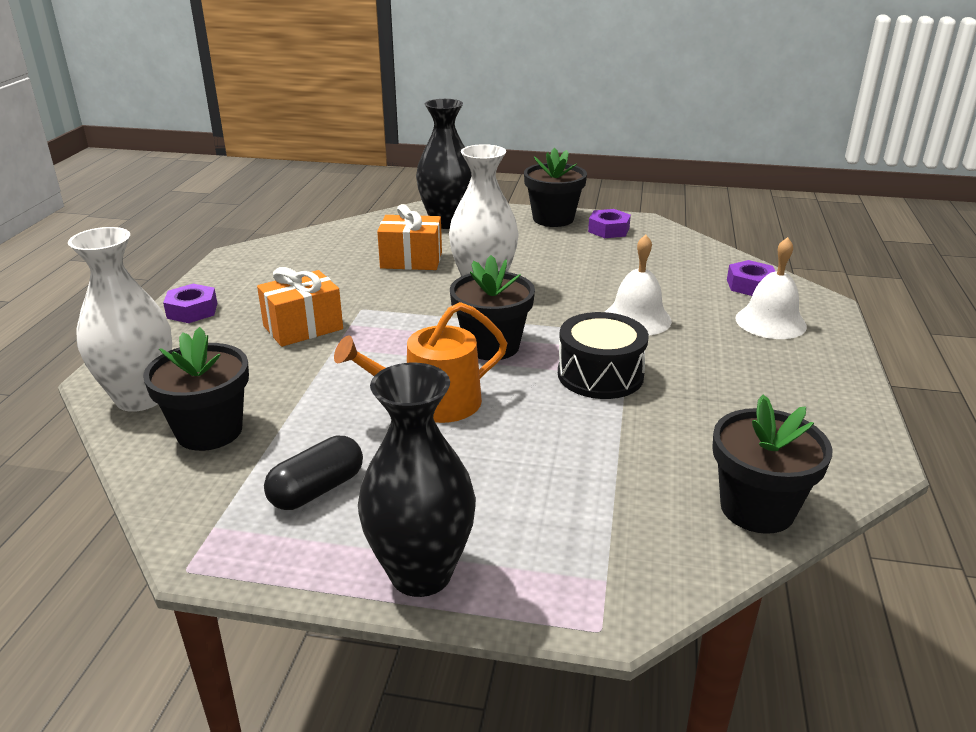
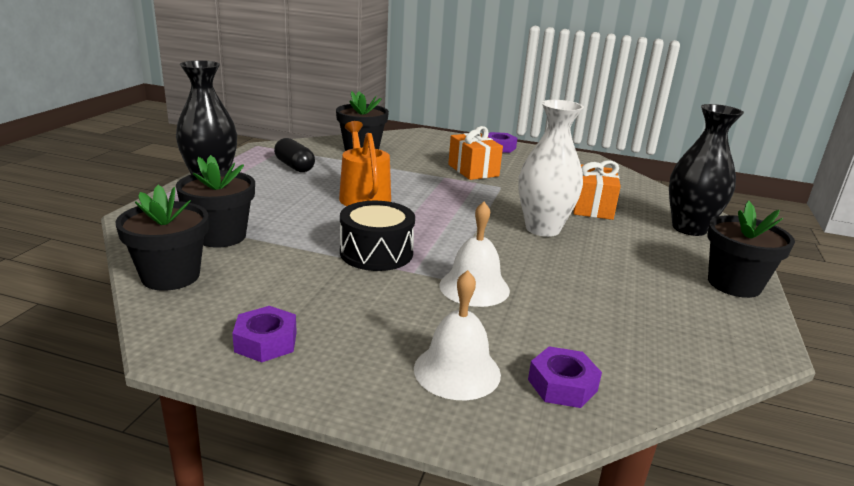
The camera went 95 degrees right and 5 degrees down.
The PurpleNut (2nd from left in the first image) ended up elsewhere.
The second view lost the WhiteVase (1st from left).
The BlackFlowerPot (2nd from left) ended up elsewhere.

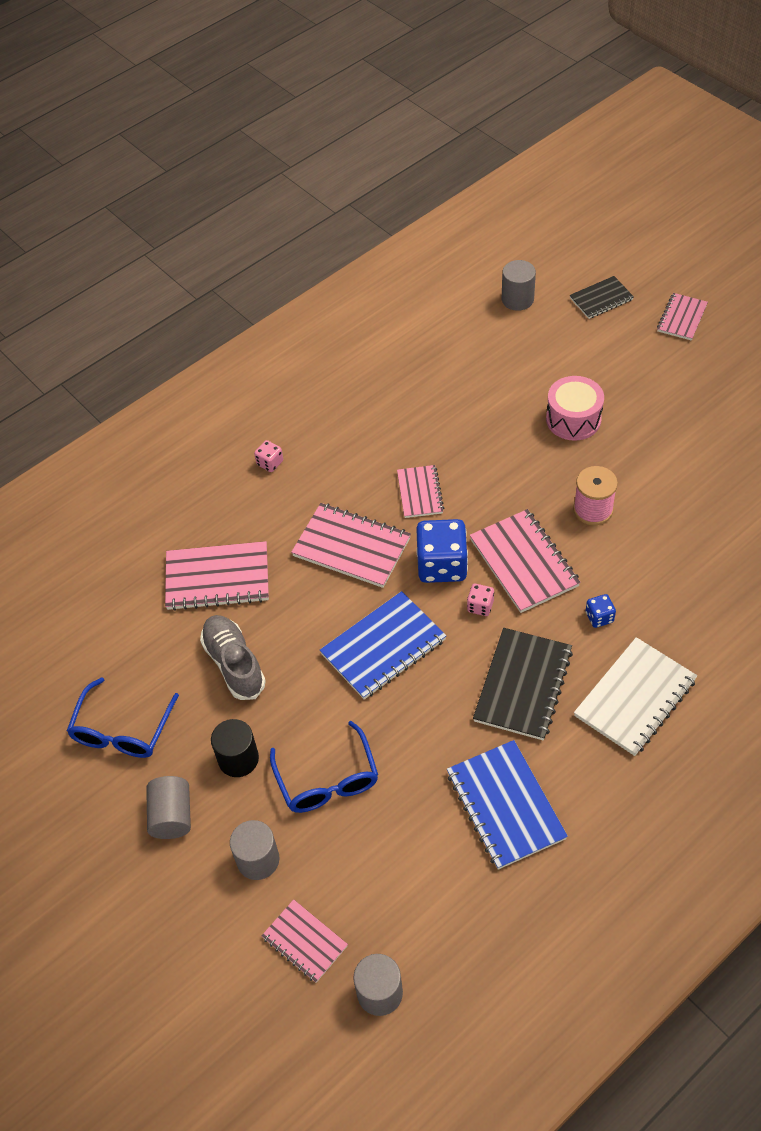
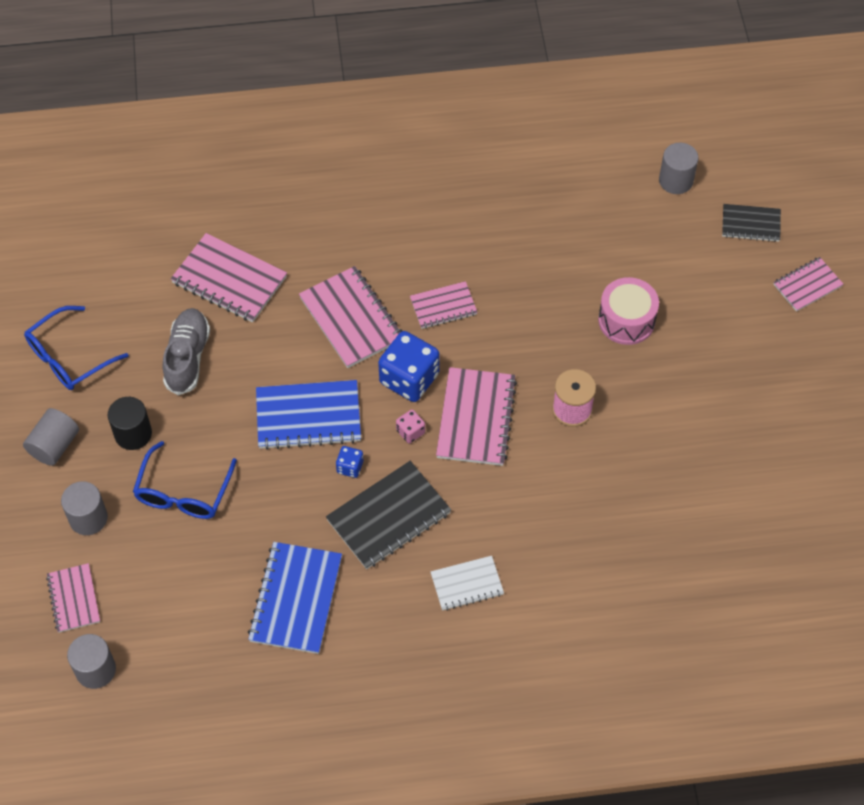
The camera went 30 degrees right and 5 degrees up.
The second view lost the PinkDice (1st from left).
The PinkNotebook (4th from left) ended up facing another way, 45 degrees clockwise from before.
The BlueDice (2nd from left in the first image) ended up elsewhere.
The size of the WhiteNotebook changed by a factor of 0.60.

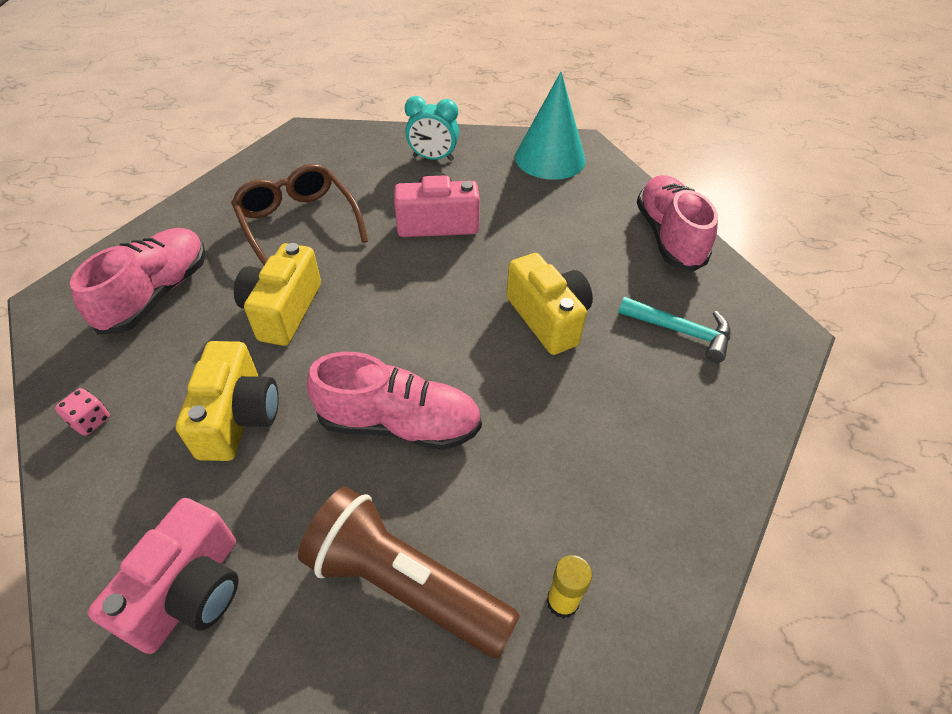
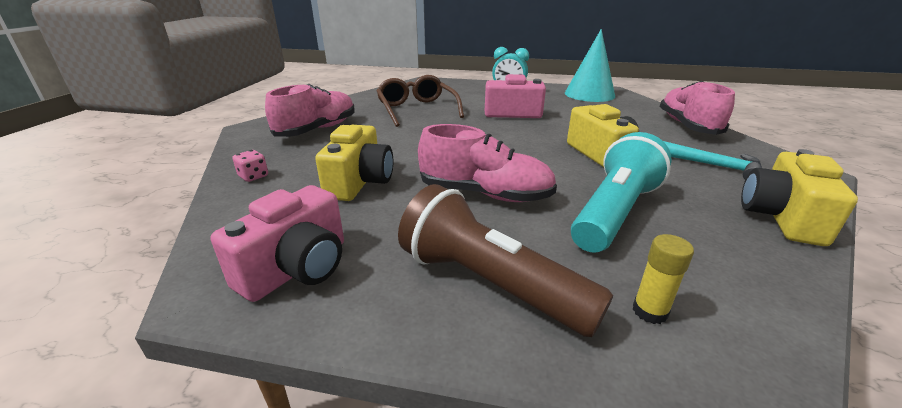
The camera went 10 degrees right and 20 degrees down.
The YellowCamera (2nd from left in the first image) ended up elsewhere.
The second view gained the TurquoiseFlashlight.

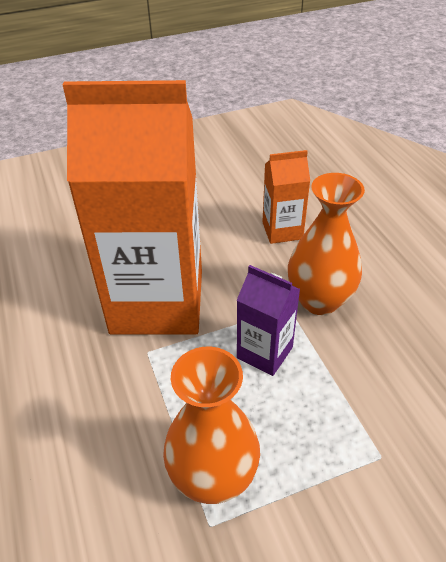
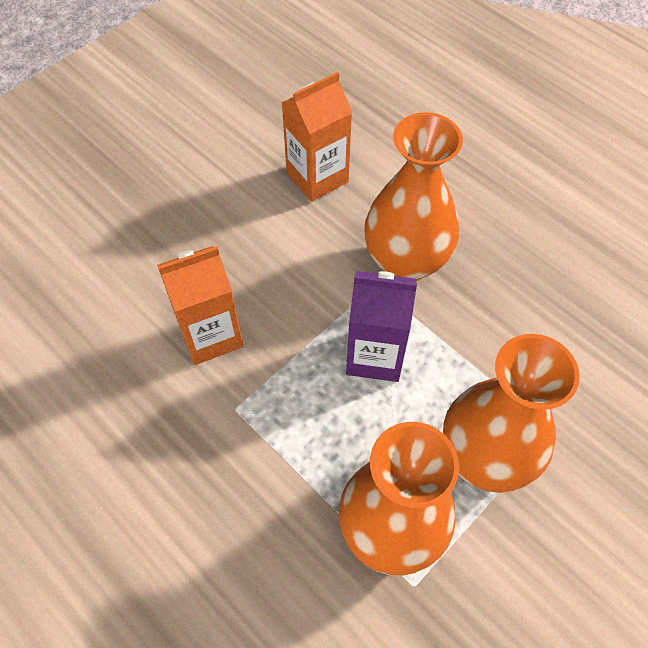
The camera went 25 degrees left and 15 degrees up.
The size of the OrangeCarton (1st from left) changed by a factor of 0.44.
The second view gained the OrangeVase (3rd from left).

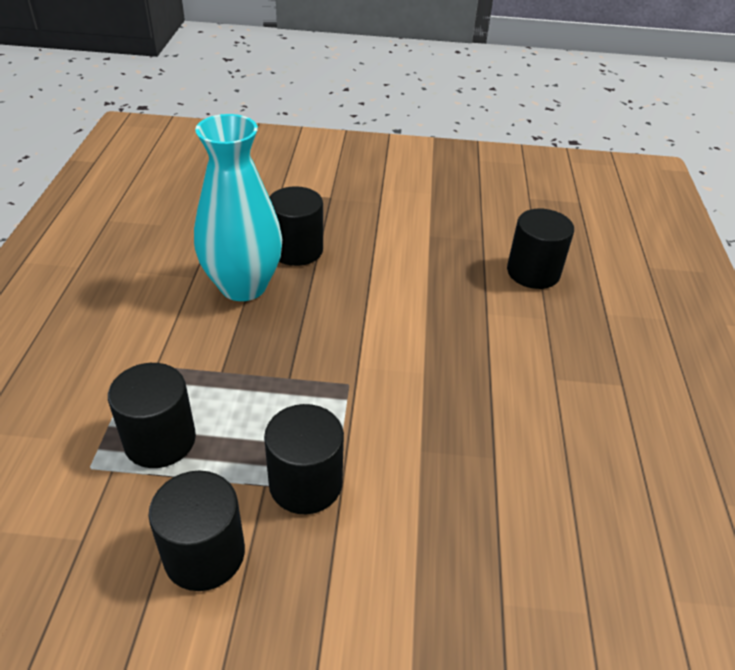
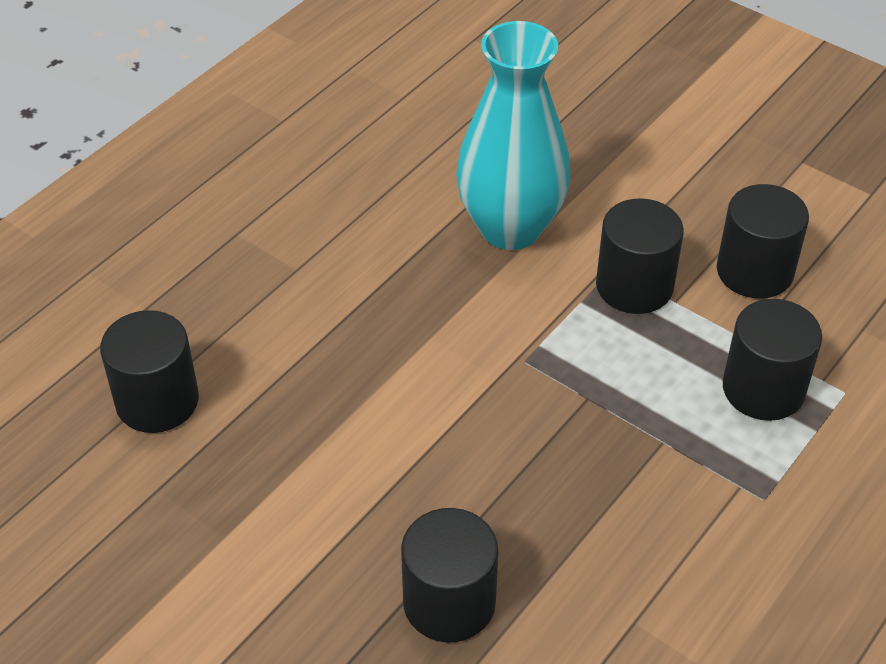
The camera went 145 degrees left and 5 degrees up.
The TurquoiseVase ended up elsewhere.

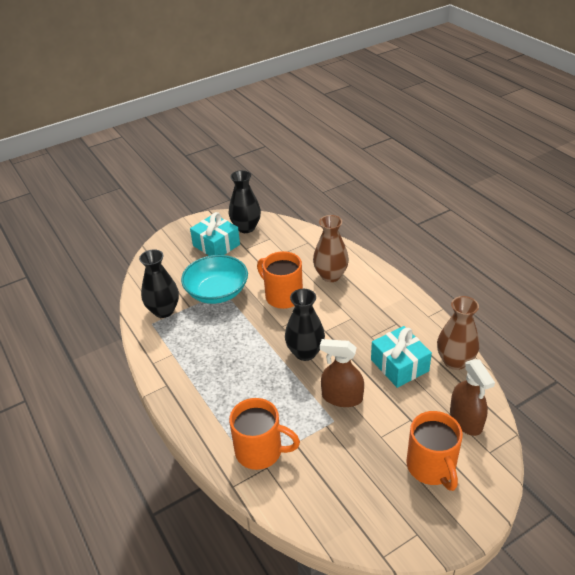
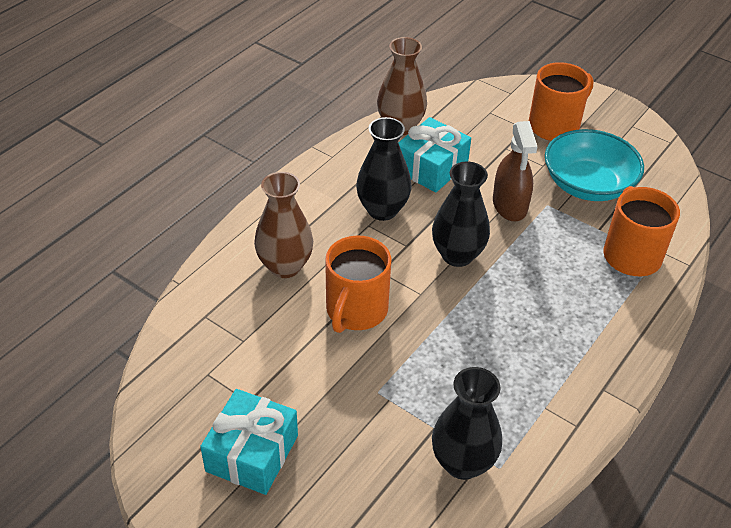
The camera went 115 degrees left and 5 degrees up.
The BlackVase (2nd from left in the first image) ended up elsewhere.
The TurquoiseBowl ended up elsewhere.
The second view lost the BrownSprayBottle (2nd from left).

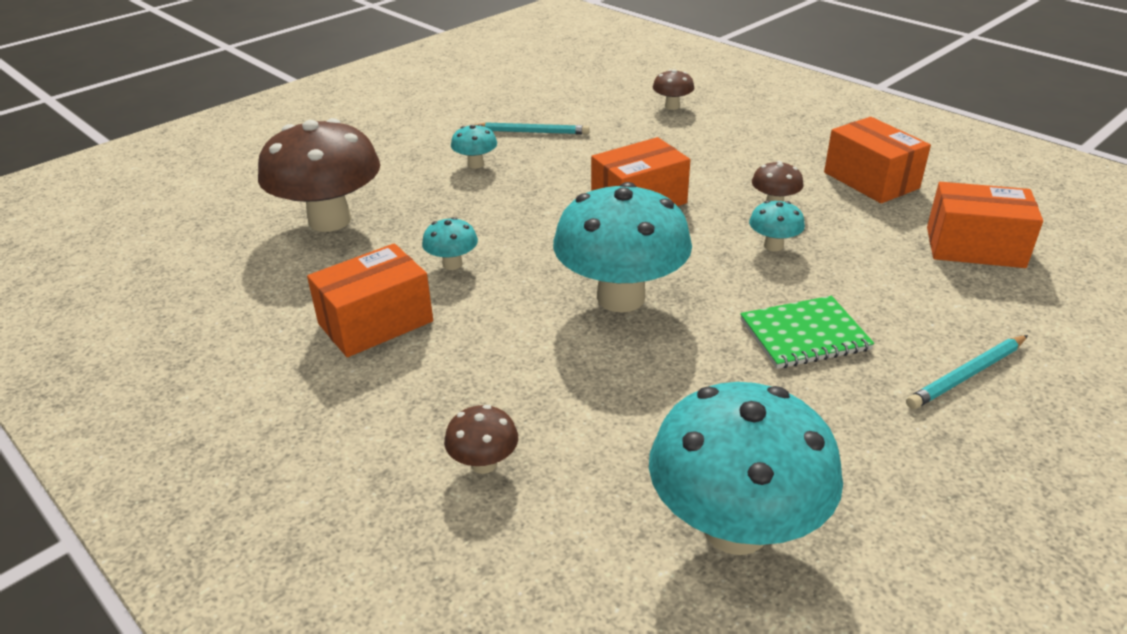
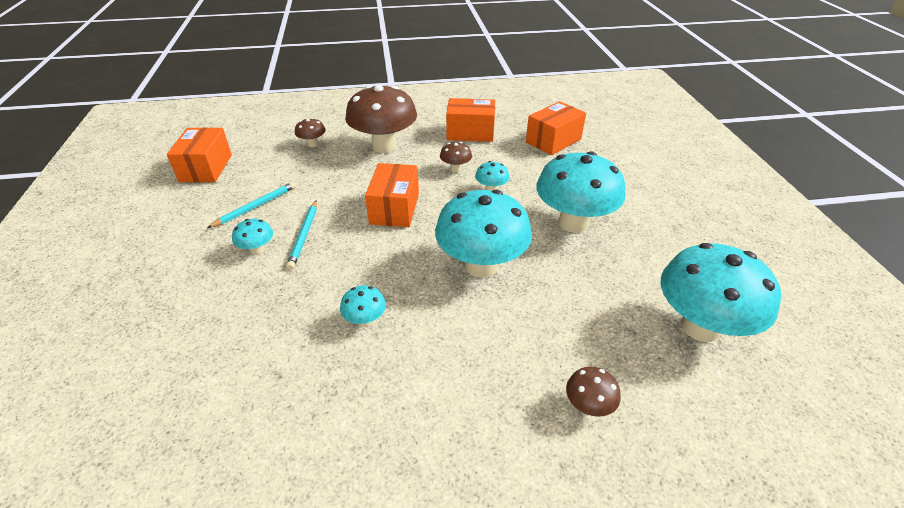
The camera went 55 degrees left and 5 degrees up.
The BrownMushroom (1st from left in the first image) ended up elsewhere.
The OrangeBox (1st from left) ended up elsewhere.
Where the GreenNotebook stood, the TurquoiseMushroom (5th from left) came to stand.
The TurquoisePencil (2nd from left) ended up elsewhere.

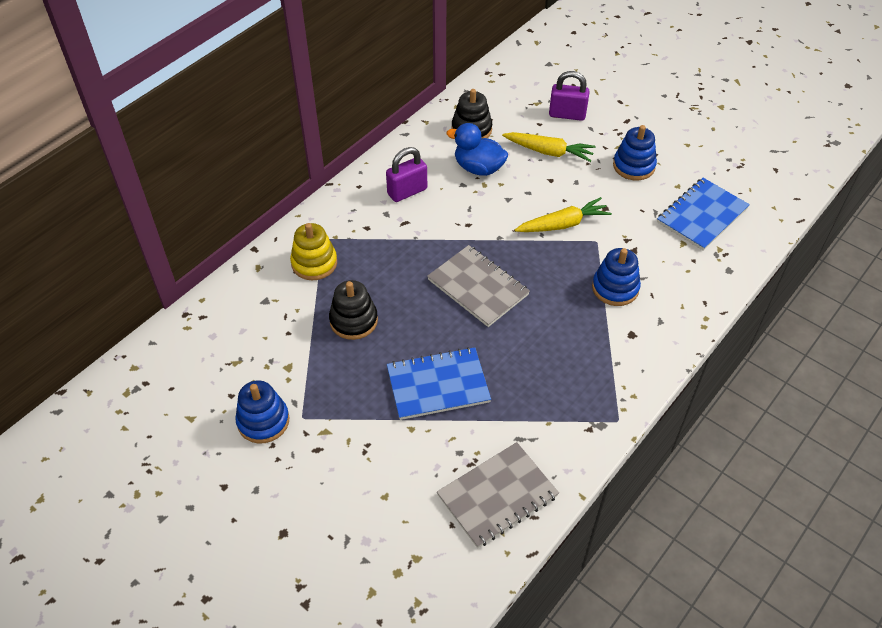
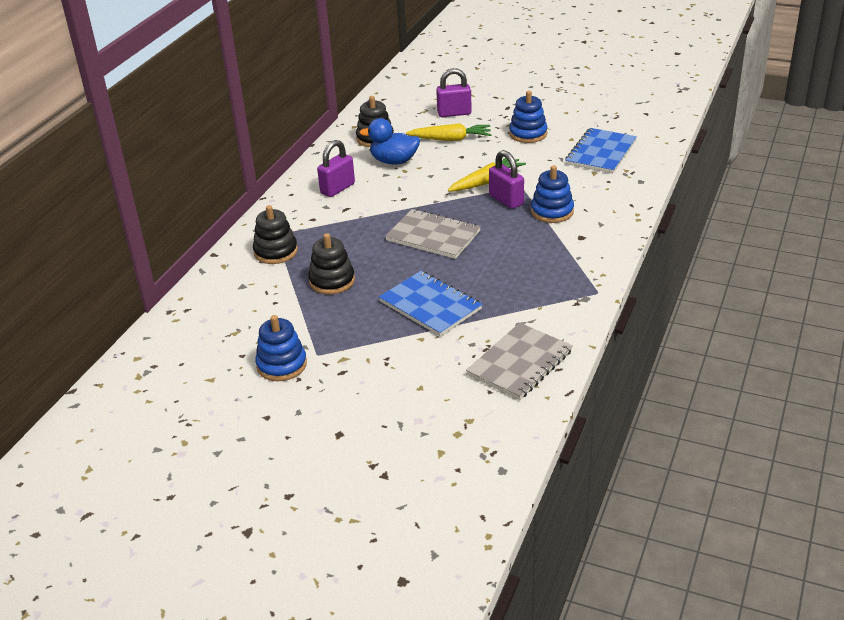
The camera went 15 degrees left and 15 degrees down.
What was the YellowStackingToy turned into the BlackStackingToy (1st from left).
The BlueNotebook (1st from left) ended up facing another way, 75 degrees clockwise from before.
The second view gained the PurplePadlock (3rd from left).

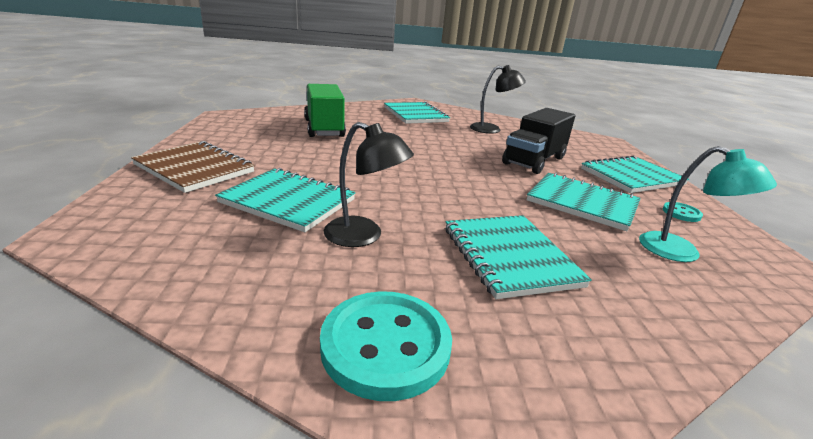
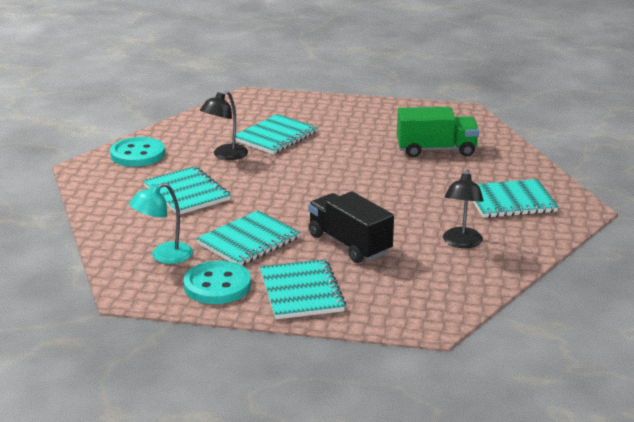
The camera went 105 degrees right and 0 degrees up.
The second view lost the BrownNotebook.
The size of the TurquoiseButton (2nd from left) changed by a factor of 2.10.
The TurquoiseNotebook (3rd from left in the first image) ended up facing another way, 60 degrees clockwise from before.

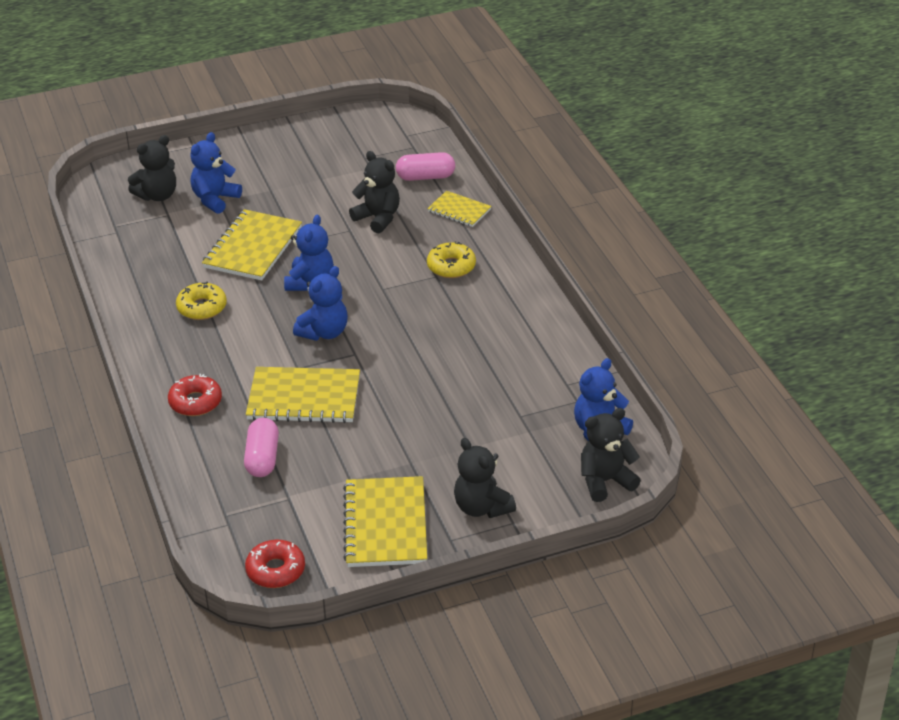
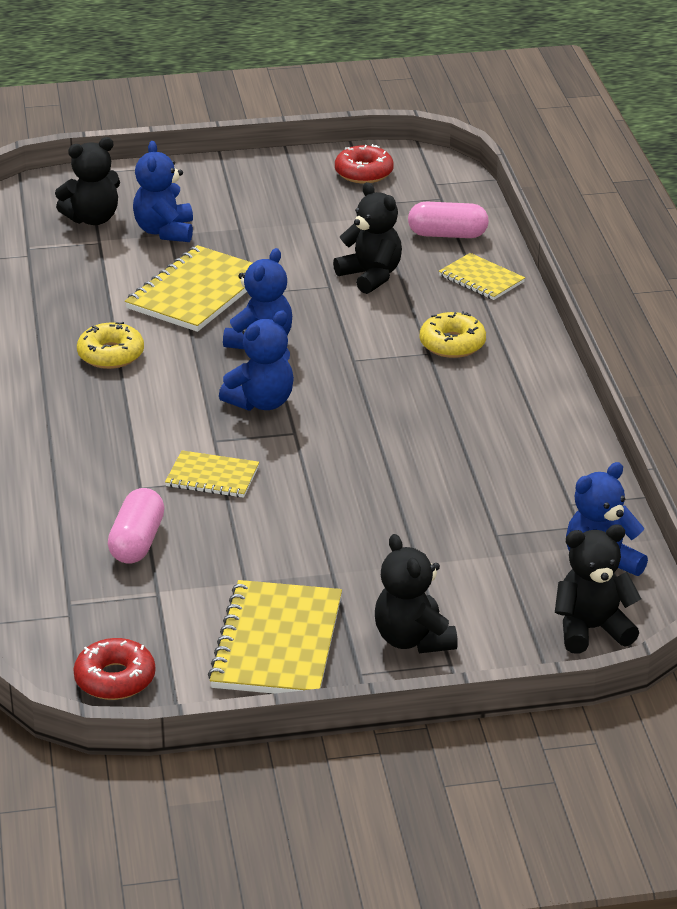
The camera went 10 degrees right and 5 degrees down.
The BlueTeddyBear (1st from left) ended up facing another way, 45 degrees counterclockwise from before.
The size of the YellowNotebook (2nd from left) changed by a factor of 0.57.
The RedDonut (1st from left in the first image) ended up elsewhere.

